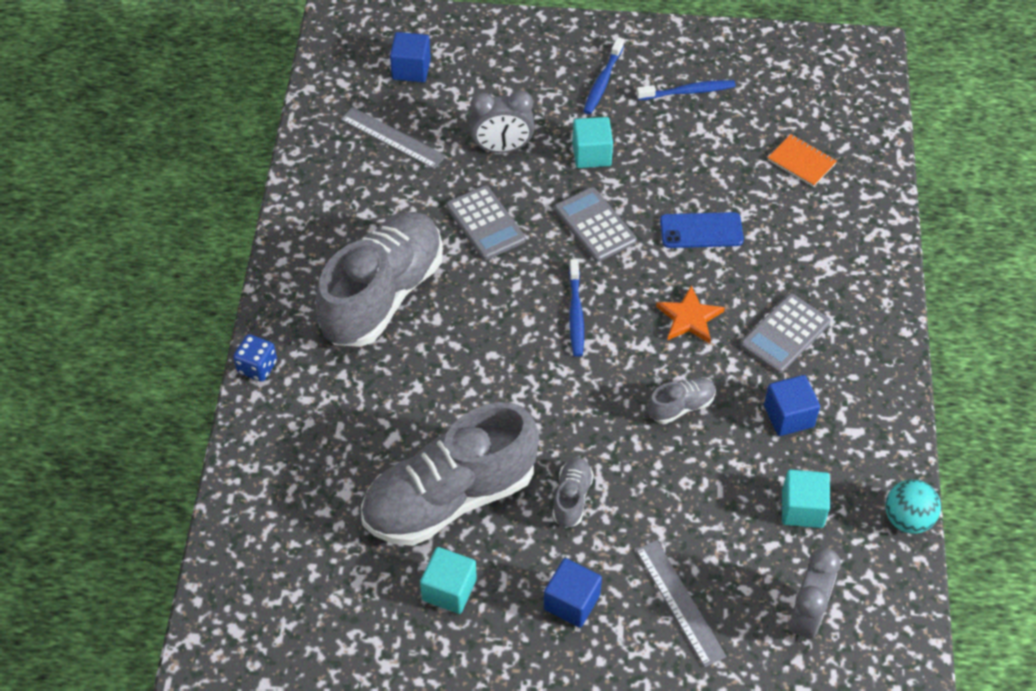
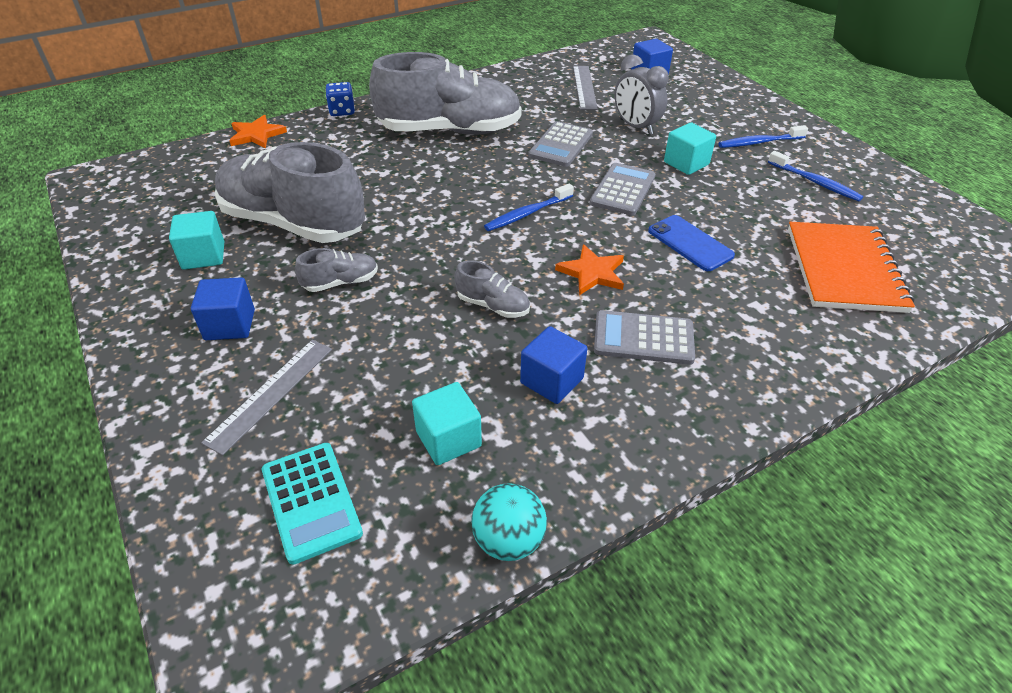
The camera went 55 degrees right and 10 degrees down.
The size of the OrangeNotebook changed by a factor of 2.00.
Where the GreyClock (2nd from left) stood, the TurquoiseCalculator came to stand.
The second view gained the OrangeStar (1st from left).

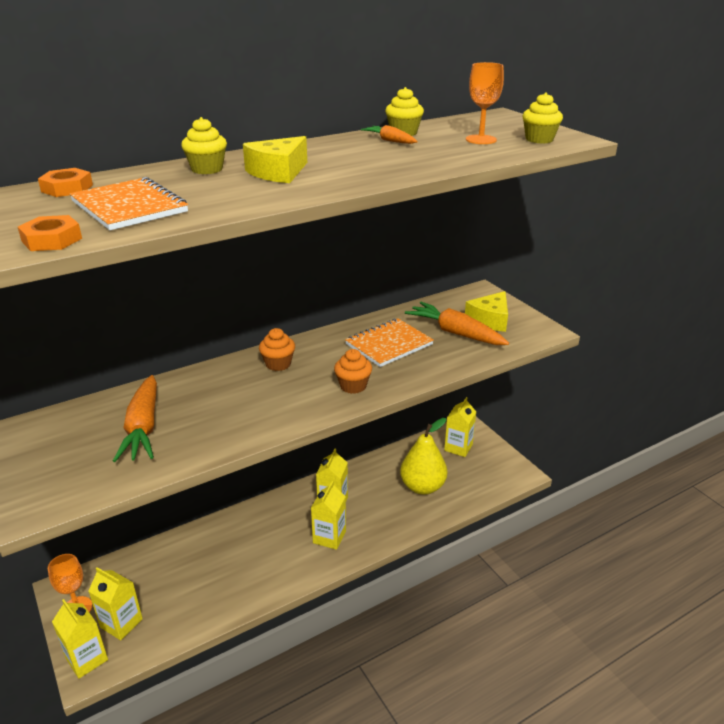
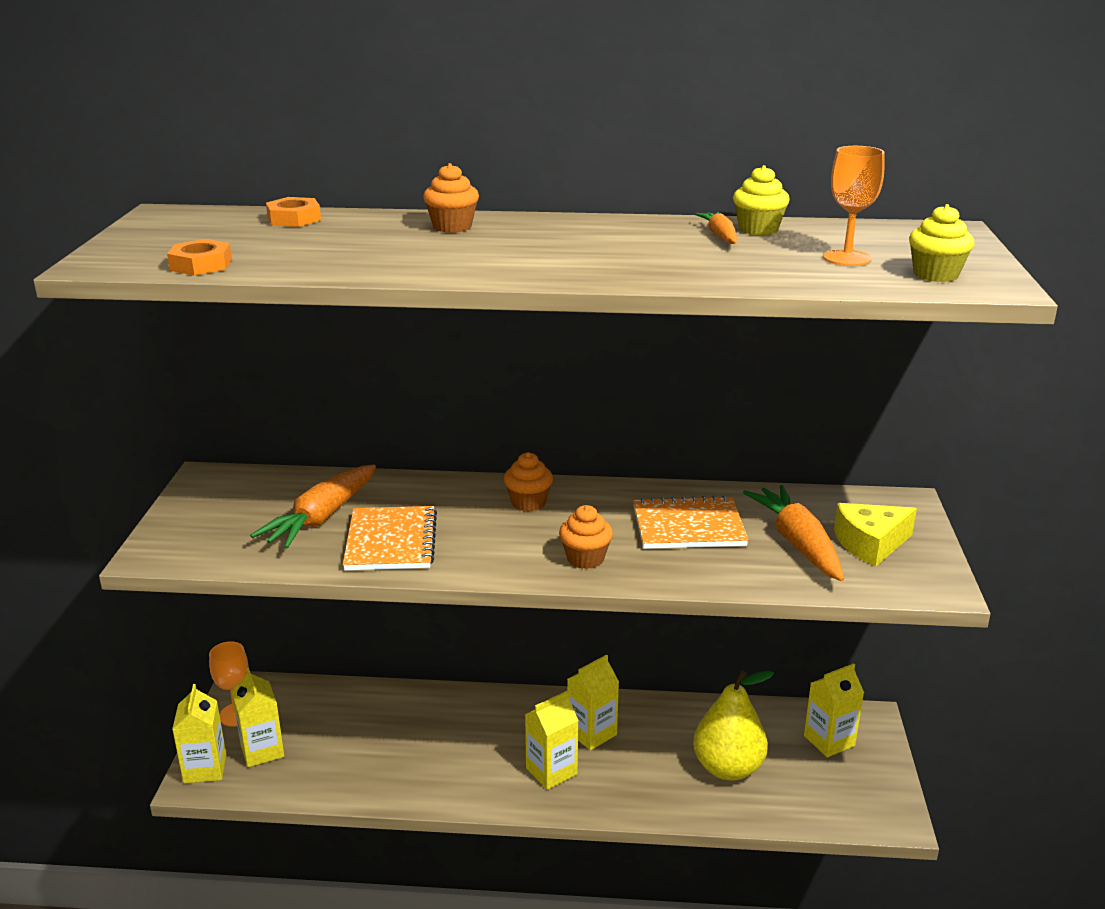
The camera went 35 degrees right and 5 degrees down.
What was the YellowCupcake (1st from left) turned into the OrangeCupcake (1st from left).
The second view lost the YellowCheese (1st from left).
The OrangeNotebook (1st from left) ended up elsewhere.

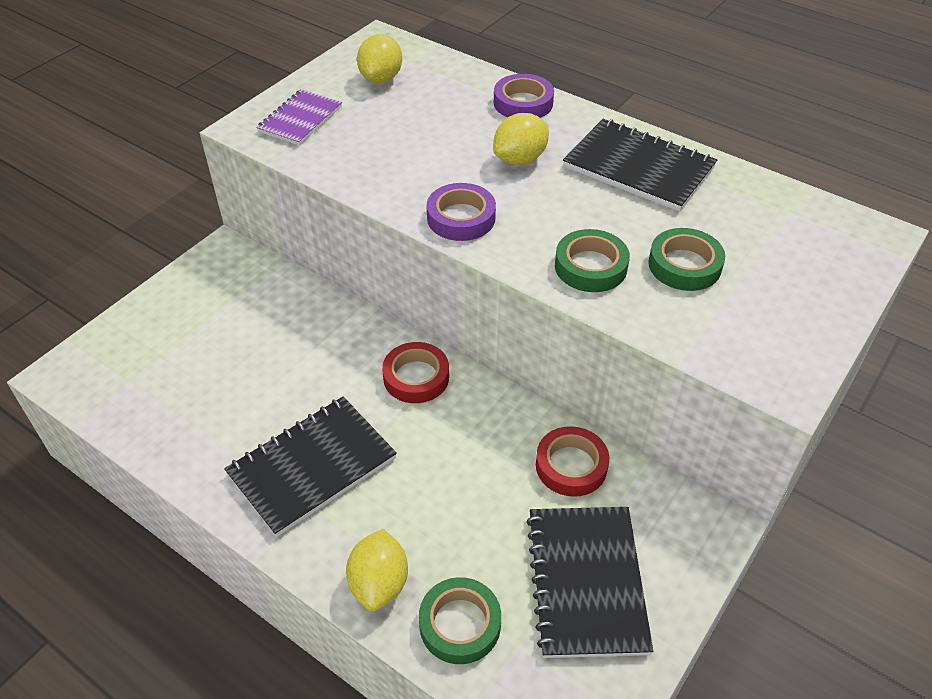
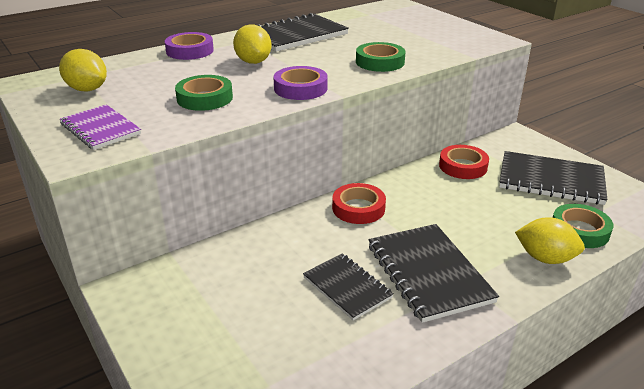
The camera went 70 degrees left and 15 degrees down.
The GreenTape (3rd from left in the first image) ended up elsewhere.
The second view gained the BlackNotebook (2nd from left).

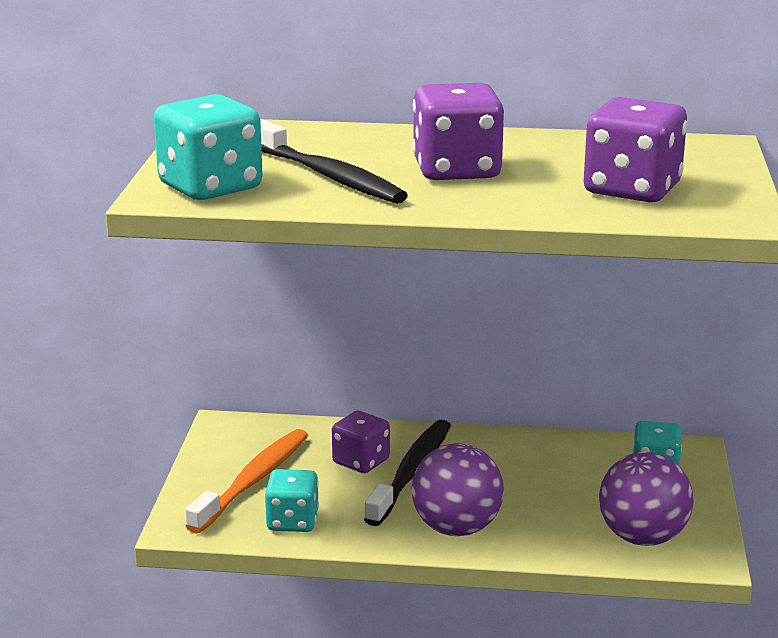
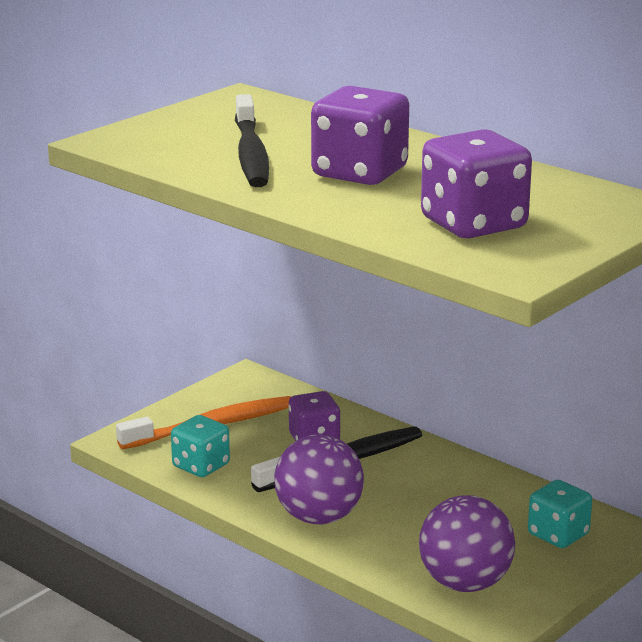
The camera went 35 degrees right and 0 degrees up.
The second view lost the TurquoiseDice (1st from left).

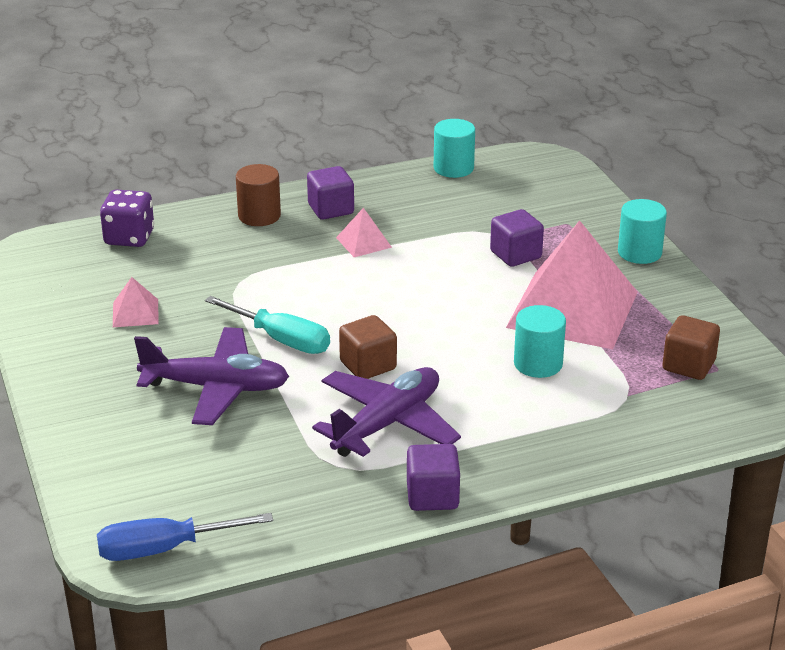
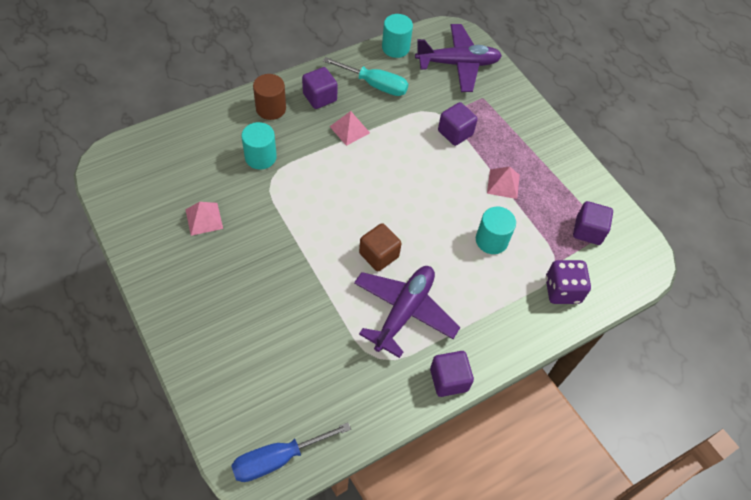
The camera went 15 degrees left and 25 degrees up.
The PurpleDice ended up elsewhere.
The TurquoiseCylinder (3rd from left in the first image) ended up elsewhere.
The size of the PinkPyramid (3rd from left) changed by a factor of 0.42.
The TurquoiseScrewdriver ended up elsewhere.
What was the BrownCube (2nd from left) turned into the PurpleCube (4th from left).
The PurplePlane (1st from left in the first image) ended up elsewhere.

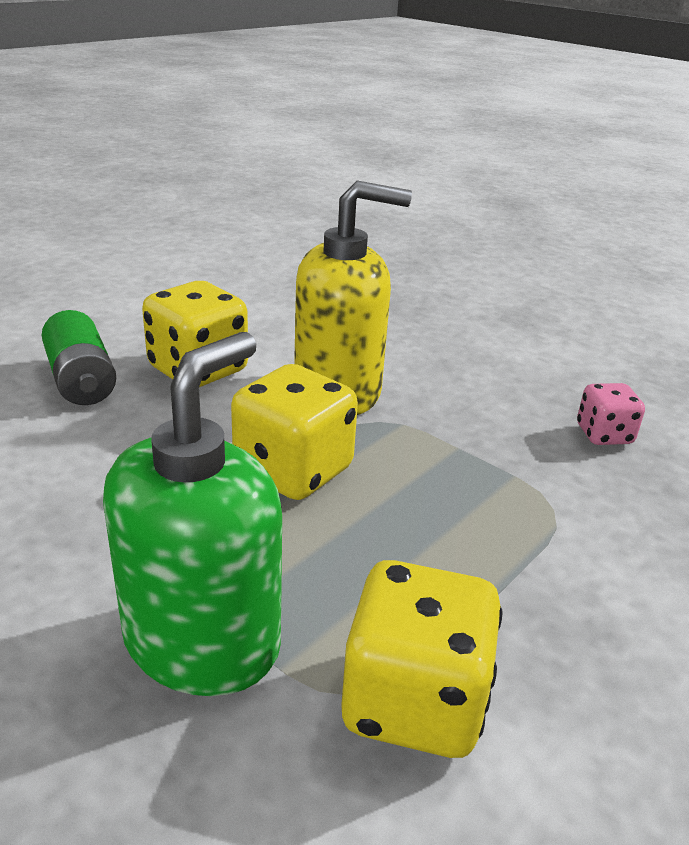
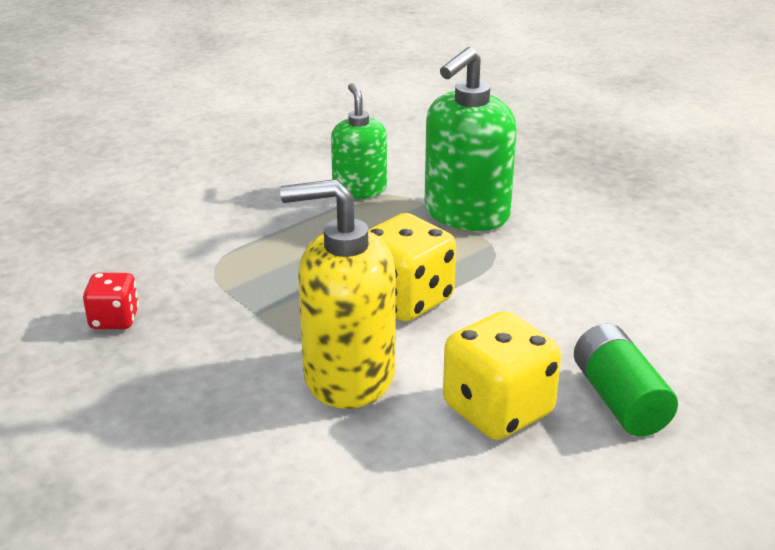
The camera went 170 degrees left and 0 degrees up.
What was the PinkDice turned into the RedDice.
Where the YellowDice (3rd from left) stood, the GreenSoapDispenser (1st from left) came to stand.

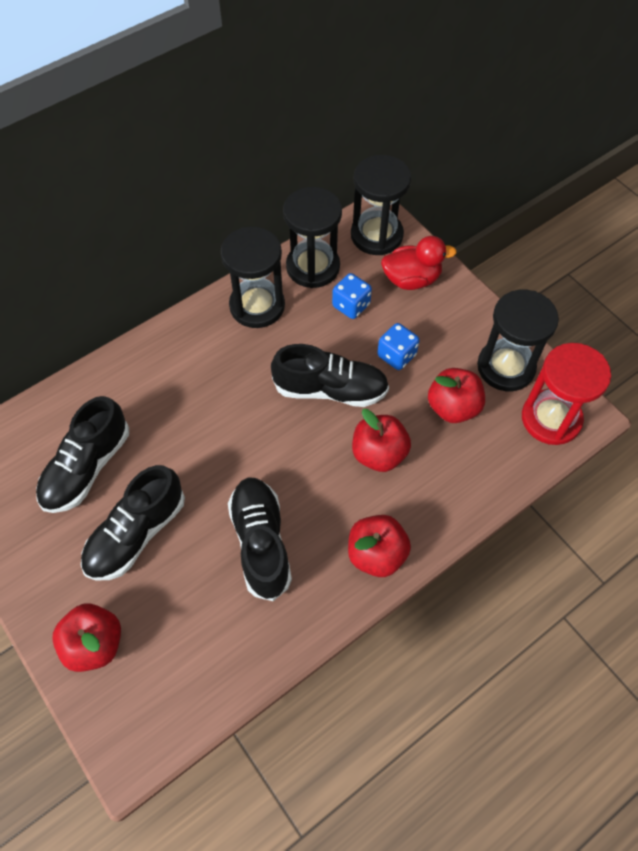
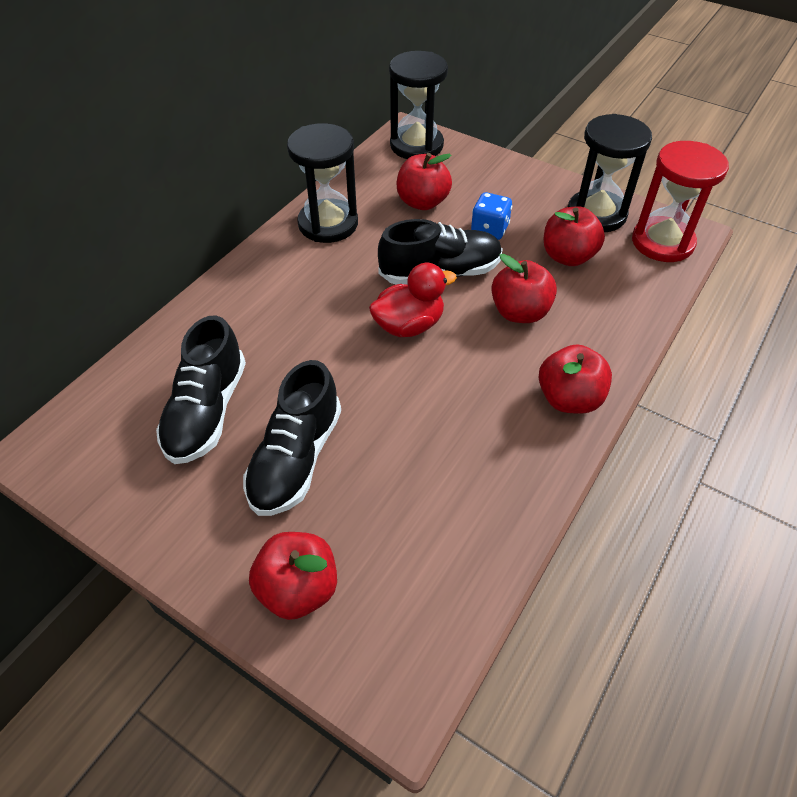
The camera went 20 degrees left and 10 degrees down.
The second view lost the BlackHourglass (2nd from left).
The RedDuck ended up elsewhere.
Where the BlueDice (1st from left) stood, the RedApple (2nd from left) came to stand.
The second view lost the BlackShoe (3rd from left).

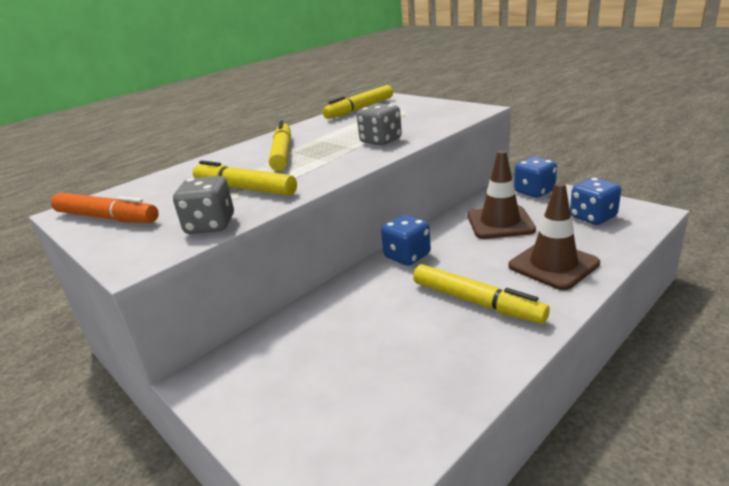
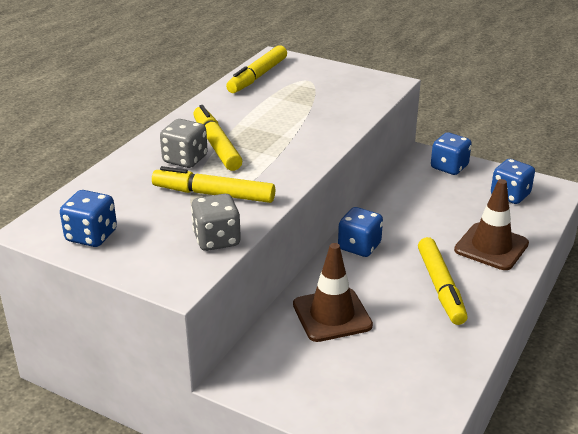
The camera went 20 degrees left and 5 degrees up.
The GreyDice (2nd from left in the first image) ended up elsewhere.
The BrownTrafficCone (1st from left) ended up elsewhere.
Where the OrangeMarker stood, the BlueDice (1st from left) came to stand.
The YellowMarker (4th from left) ended up facing another way, 60 degrees clockwise from before.

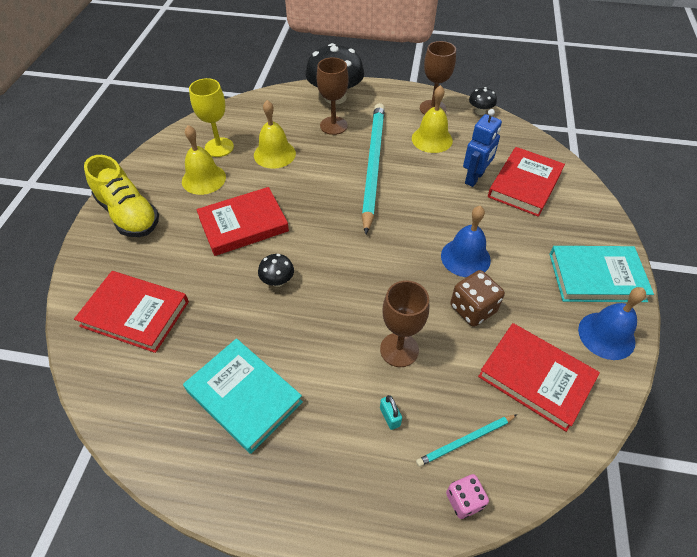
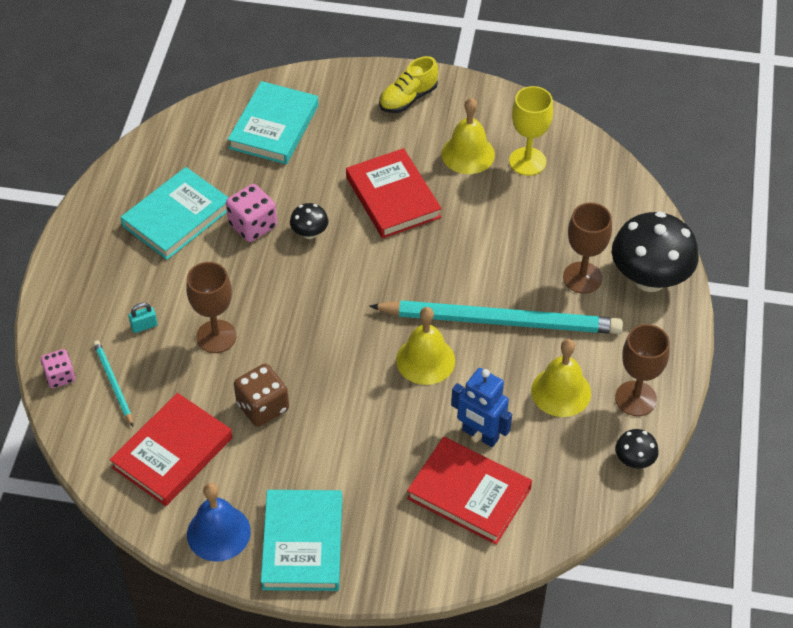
The camera went 90 degrees right and 0 degrees up.
The YellowBell (2nd from left in the first image) ended up elsewhere.
The size of the YellowShoe changed by a factor of 0.67.
The second view lost the BlueBell (1st from left).
What was the RedBook (1st from left) turned into the TurquoiseBook (2nd from left).
The second view gained the PinkDice (2nd from left).

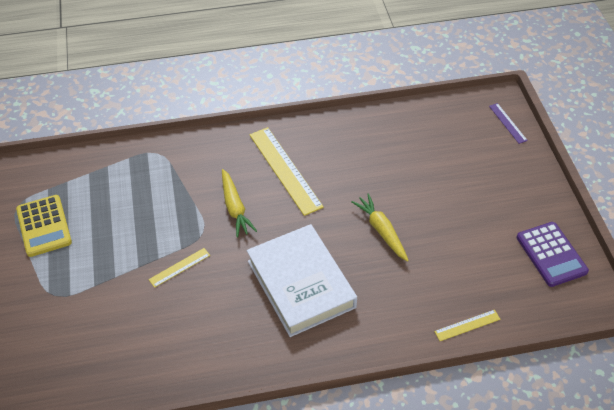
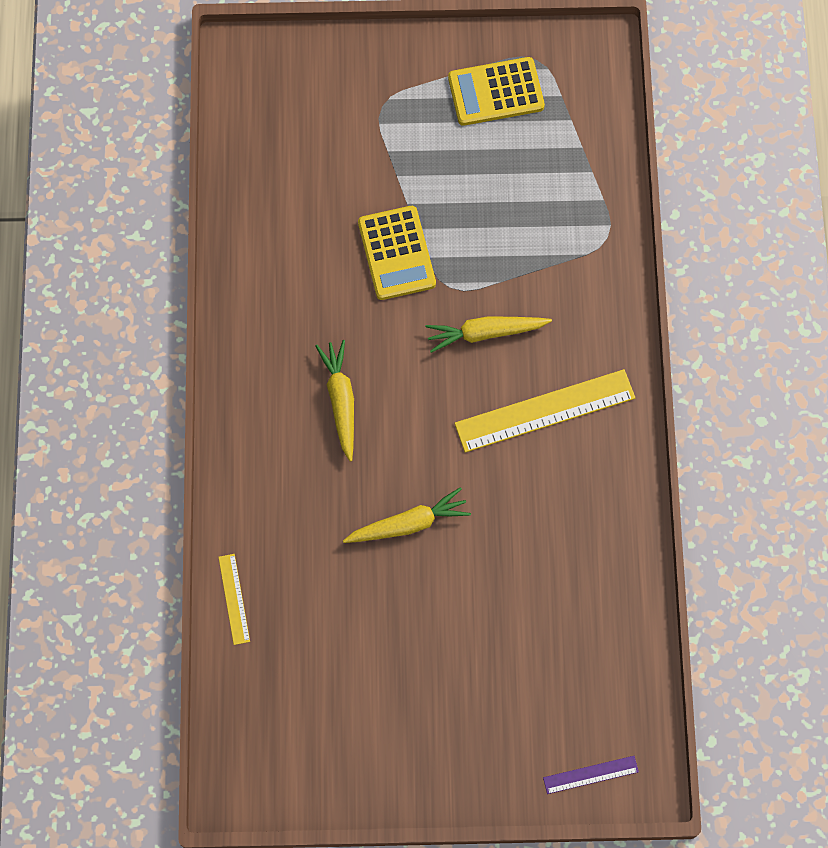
The camera went 100 degrees right and 20 degrees up.
The second view lost the PurpleCalculator.
Where the WhiteBook stood, the YellowCarrot (1st from left) came to stand.
Where the YellowRuler (1st from left) stood, the YellowCalculator (1st from left) came to stand.

